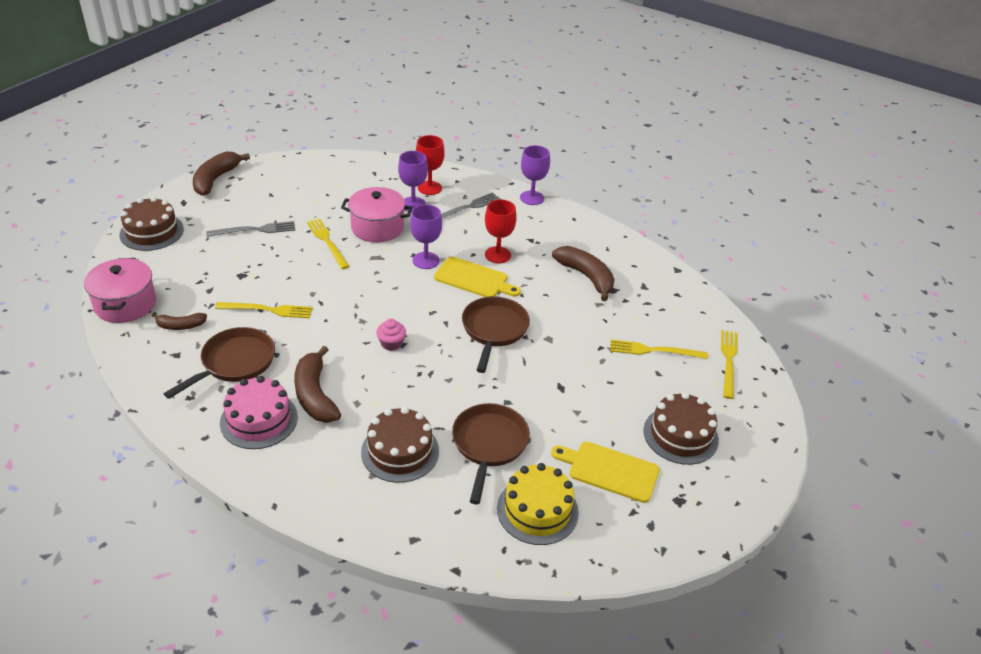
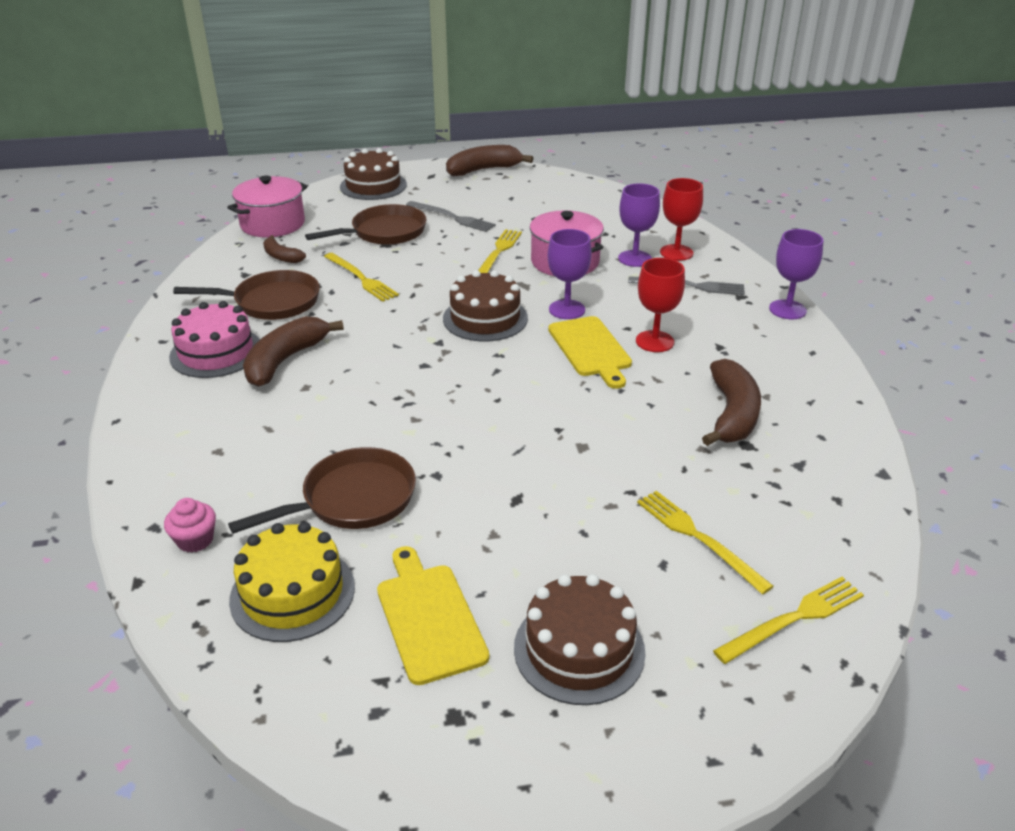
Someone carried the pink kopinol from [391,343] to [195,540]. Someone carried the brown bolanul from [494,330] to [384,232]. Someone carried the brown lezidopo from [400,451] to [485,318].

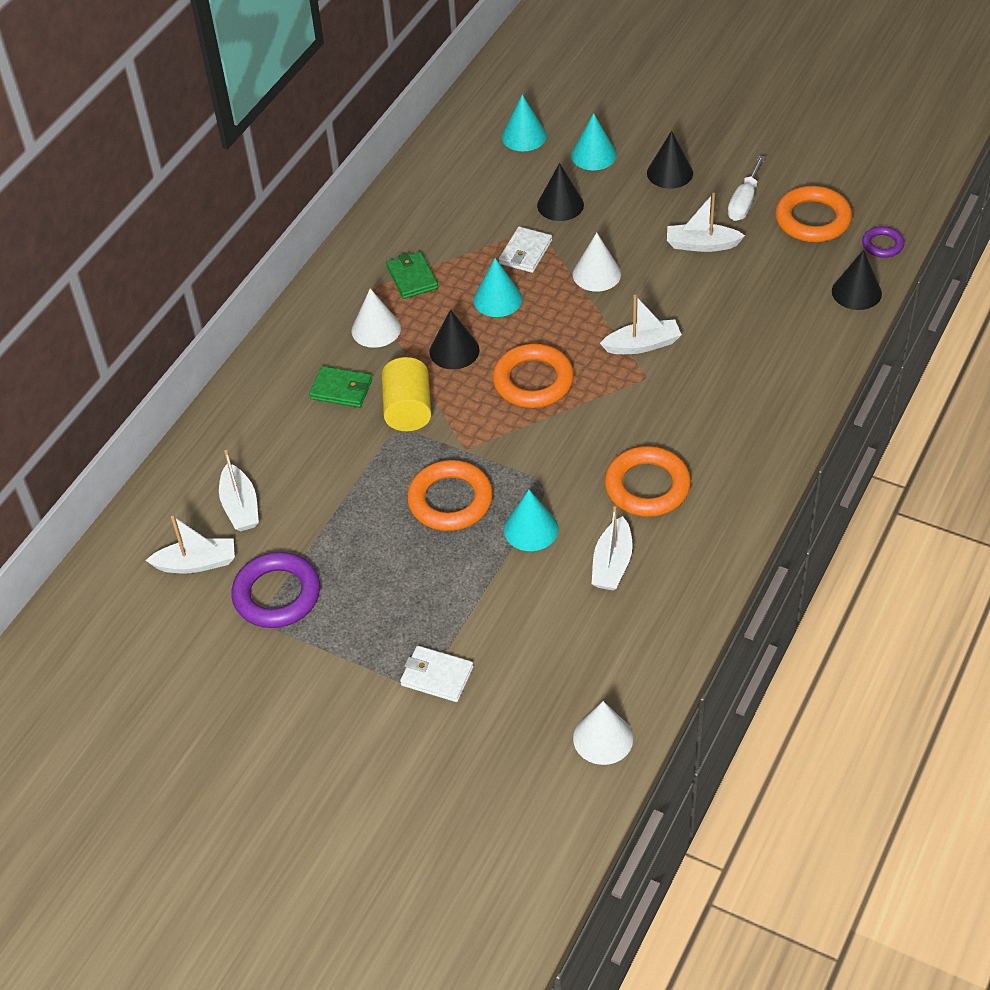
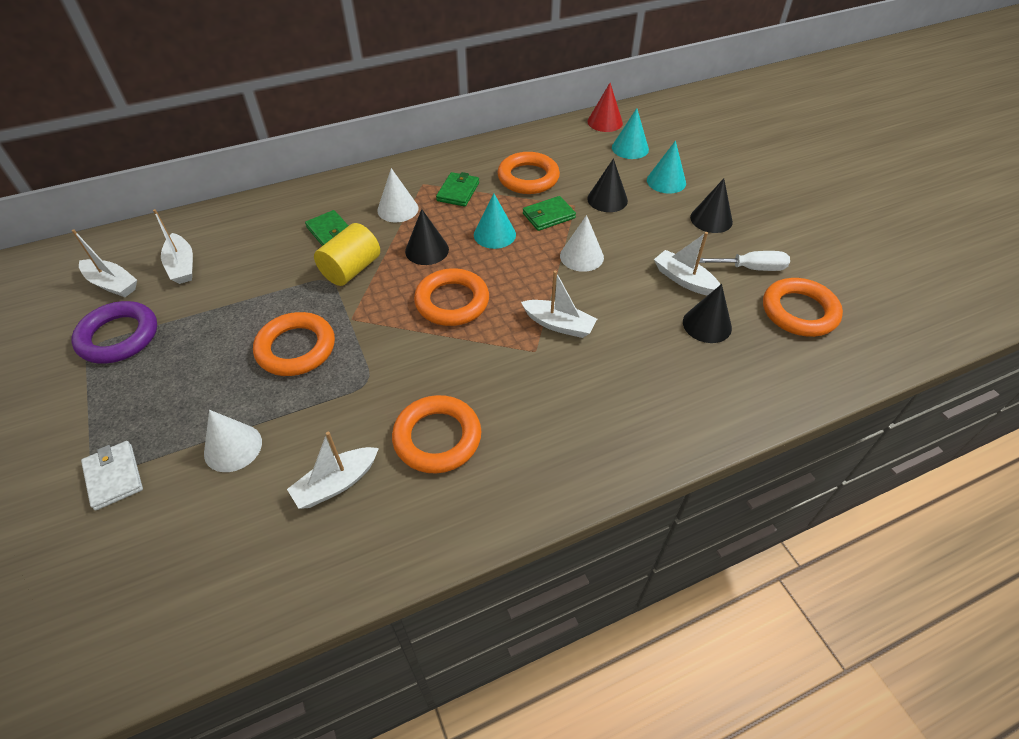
Someone rotated the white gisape at [240,506] by 45 degrees counterclockwise. Someone carried the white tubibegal from [603,738] to [233,447]. Someone put down the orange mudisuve at [528,178]. Someone repainted the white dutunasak at [525,252], which became the green dutunasak at [548,216]. Someone put down the red tubibegal at [605,122]. Someone carried the black tubibegal from [856,292] to [707,325]. Someone rotated the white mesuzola at [744,202] by 150 degrees counterclockwise. Someone took away the turquoise tubibegal at [531,529]. Someone took away the purple mudisuve at [882,245].

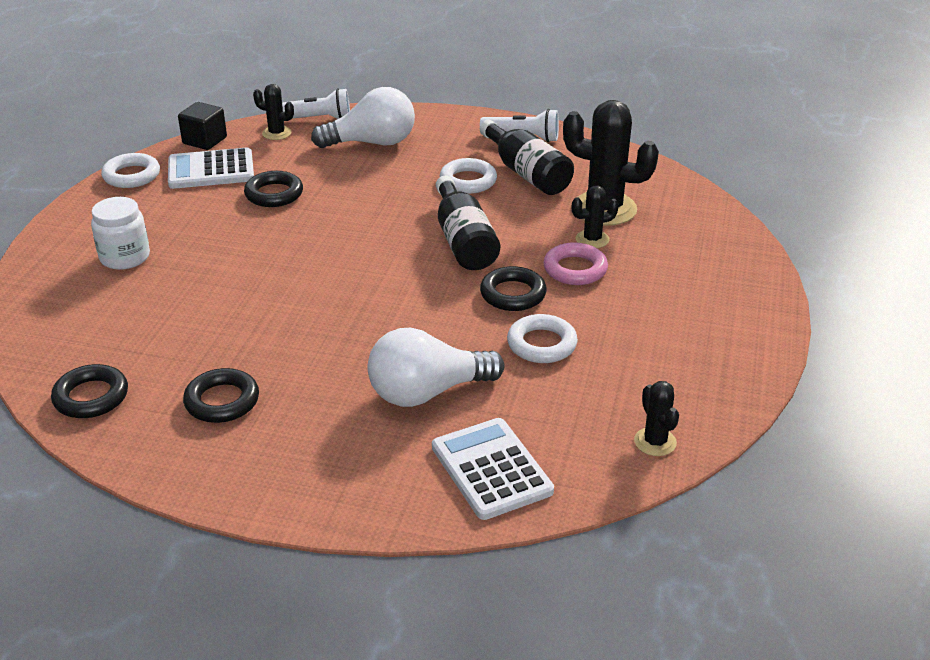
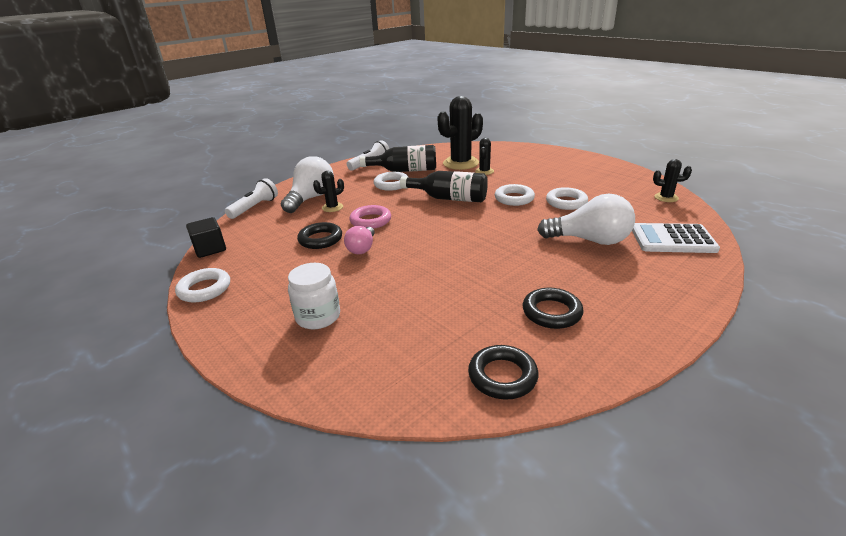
Someone carried the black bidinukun from [276,133] to [332,207]. Someone put down the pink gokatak at [362,248]. Someone carried the pink mudisuve from [575,269] to [370,221]. Someone repainted the black mudisuve at [513,294], which became the white mudisuve at [514,198]. Someone rotated the white gokatak at [427,392] by 90 degrees counterclockwise. Someone took away the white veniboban at [211,170].

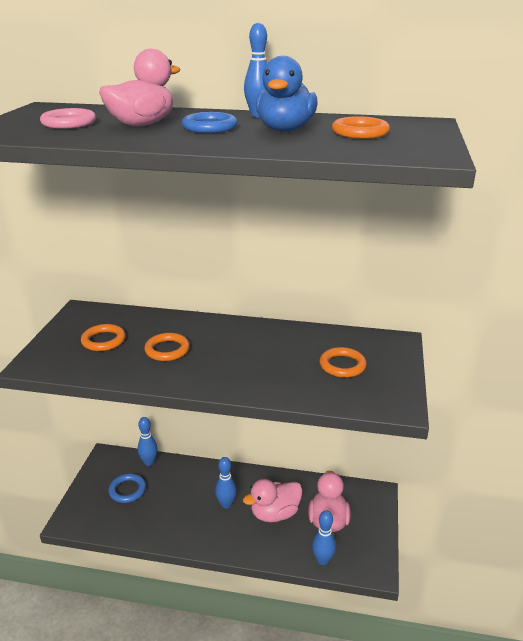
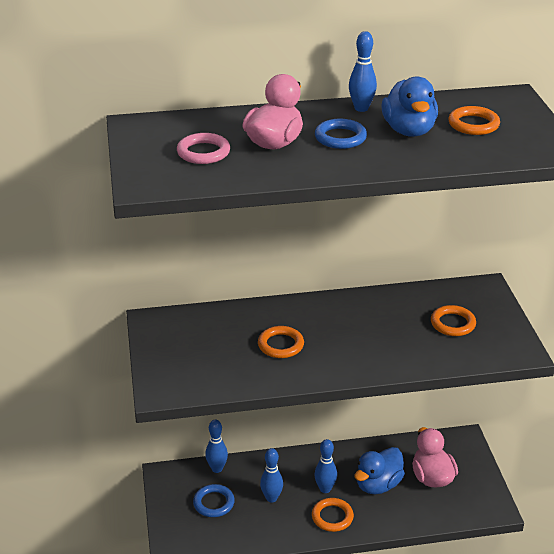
Someone carried the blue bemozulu from [322,560] to [271,498]. Someone carried the orange mudisuve from [103,340] to [332,517]. Someone repainted the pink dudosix at [275,513], which became the blue dudosix at [378,485].

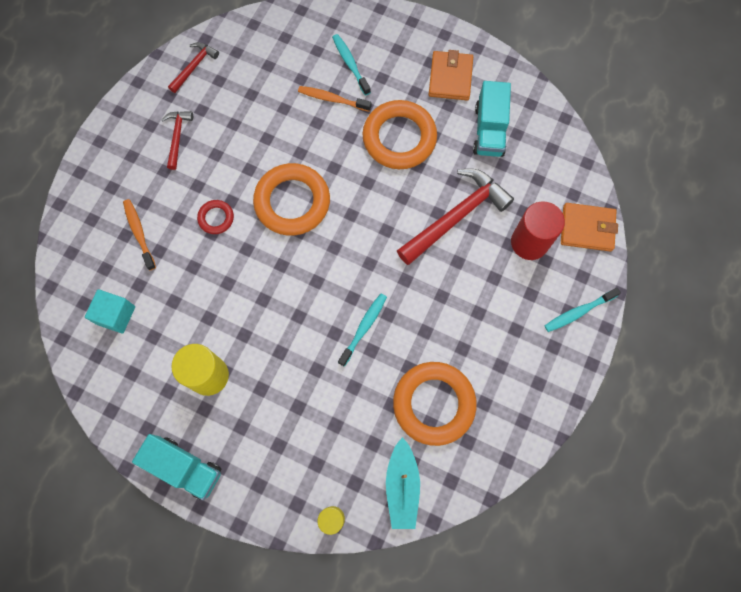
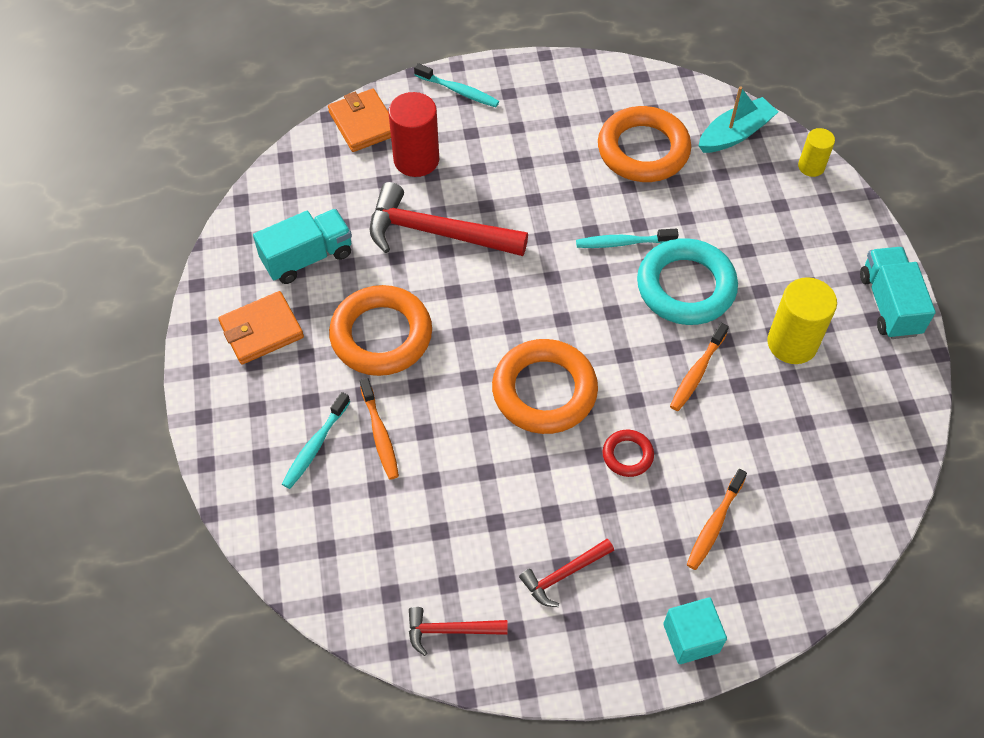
Someone put down the turquoise mudisuve at [685,287]. Someone carried the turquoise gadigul from [116,315] to [691,638]. Someone put down the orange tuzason at [697,372].

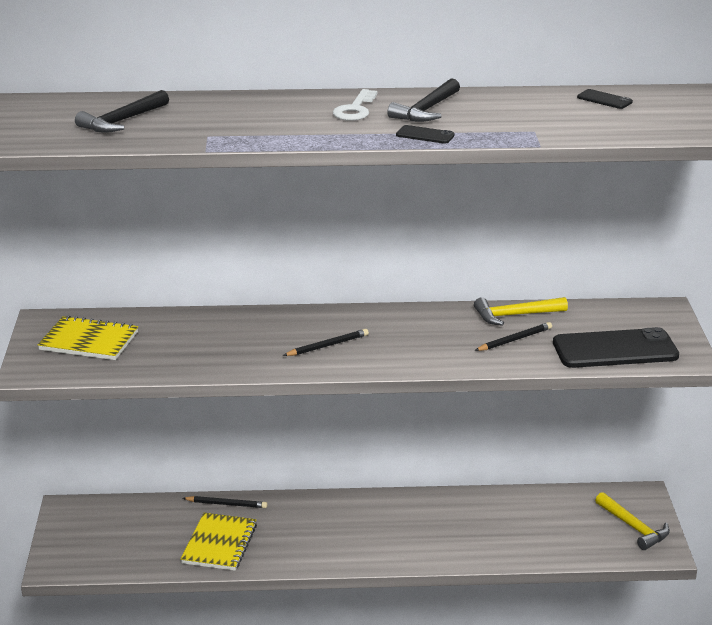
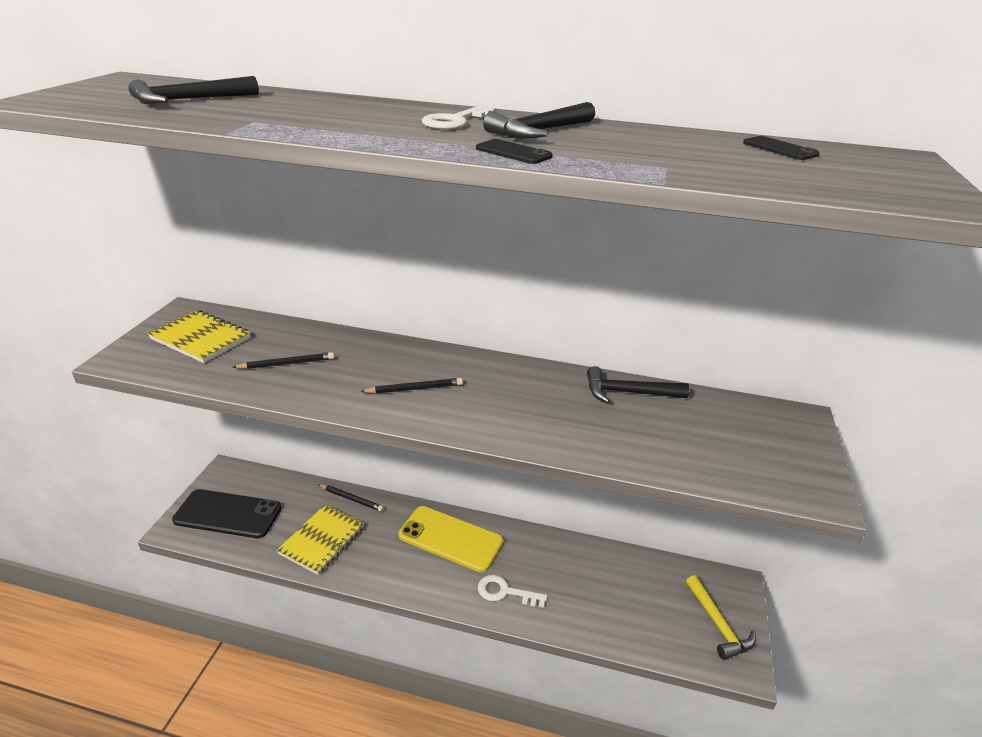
Someone carried the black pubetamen from [615,350] to [228,514]. Someone carried the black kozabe from [514,340] to [287,364]. Someone put down the yellow pubetamen at [450,538]. Someone put down the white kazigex at [505,592]. Someone repainted the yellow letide at [515,315], which became the black letide at [628,393].

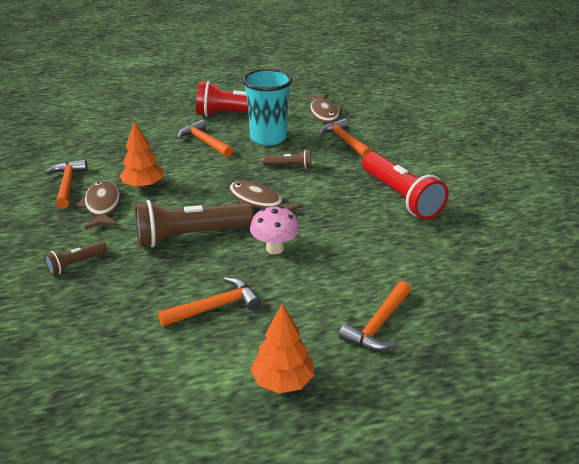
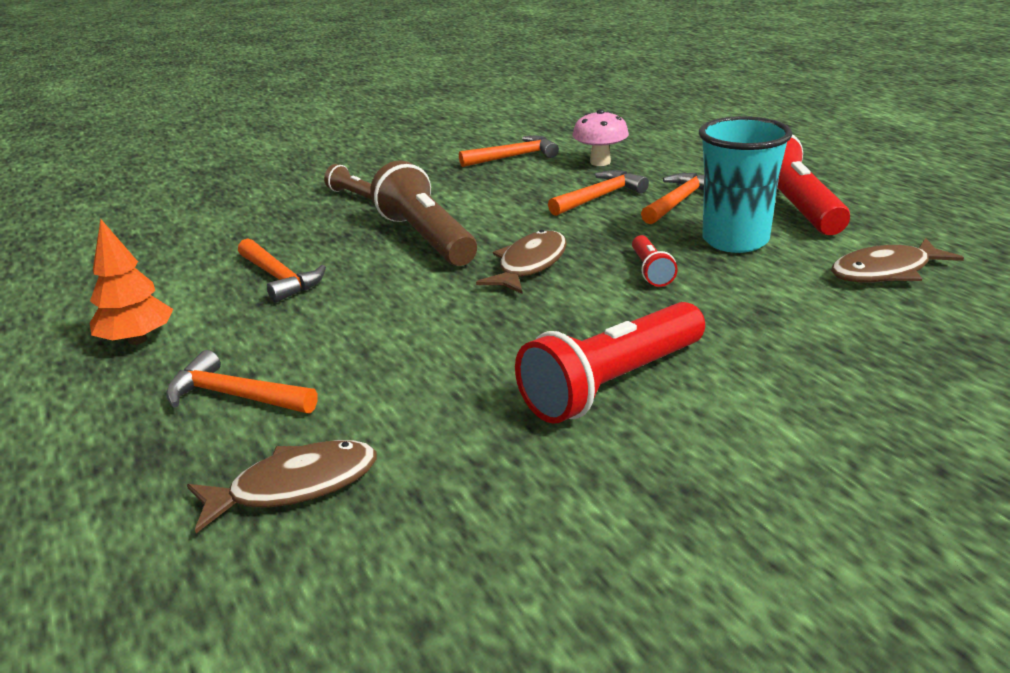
Someone carried the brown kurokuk from [102,206] to [295,486]. Someone carried the orange letide from [345,141] to [599,197]. Someone carried the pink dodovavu from [275,248] to [600,162]. Someone repainted the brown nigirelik at [289,167], which became the red nigirelik at [650,271]. Someone took away the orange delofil at [143,186].

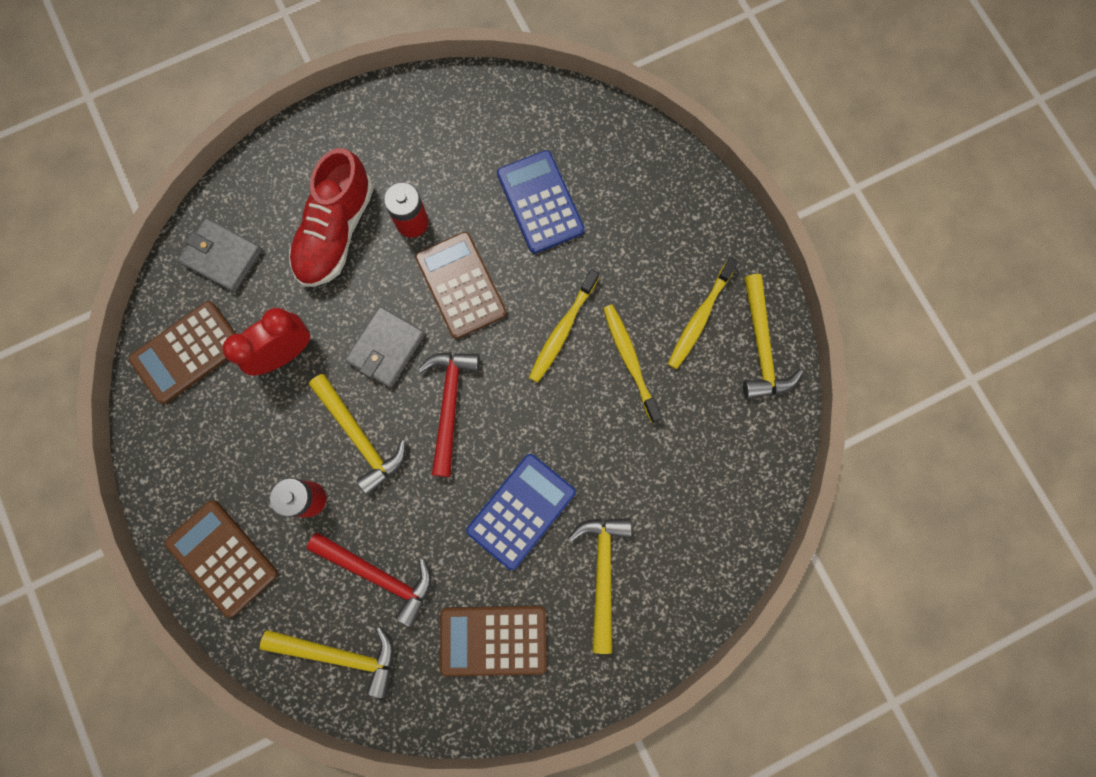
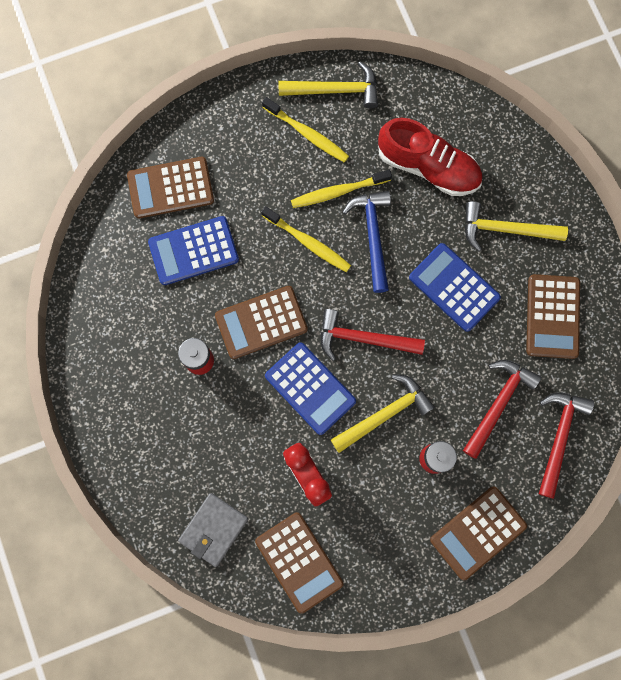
Someone put down the brown veniboban at [170,188]. Someone swapped the grey dutunasak at [386,348] for the blue veniboban at [310,388]. Someone put down the blue letide at [372,236]. Someone carried the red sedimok from [336,231] to [428,167]. Someone repainted the yellow letide at [340,654], which became the red letide at [558,437].

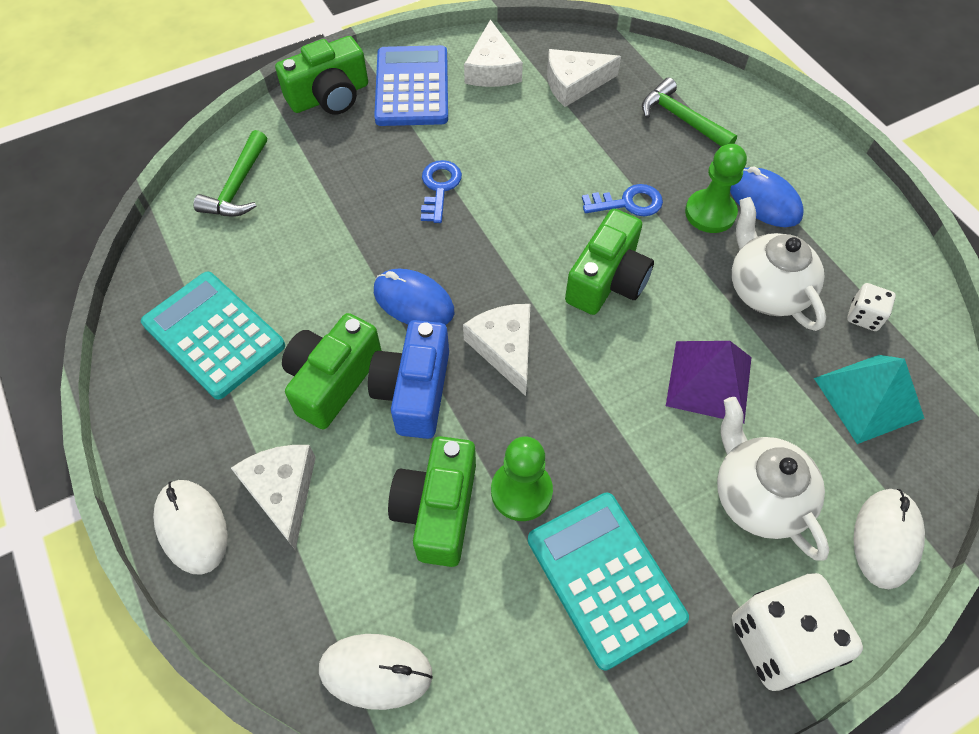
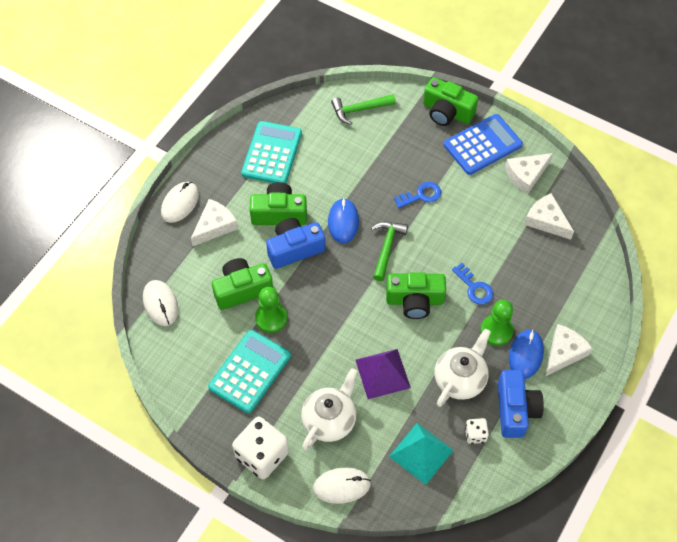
Someone carried the green letide from [681,119] to [387,248]. Someone put down the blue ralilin at [515,409]. Someone carried the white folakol from [505,348] to [564,353].

